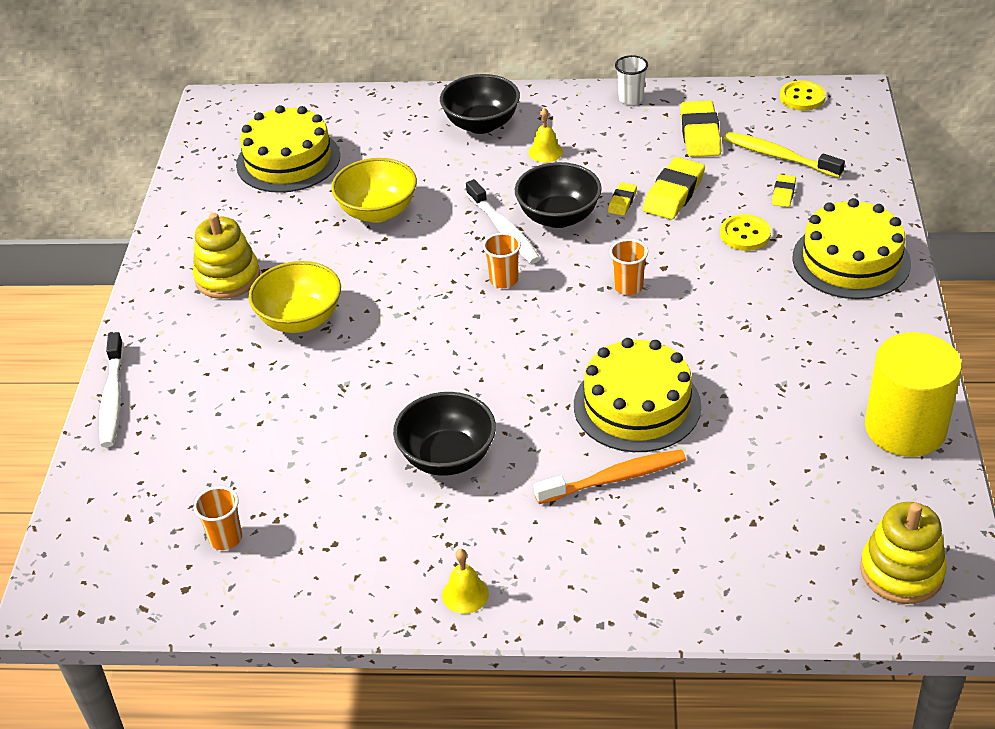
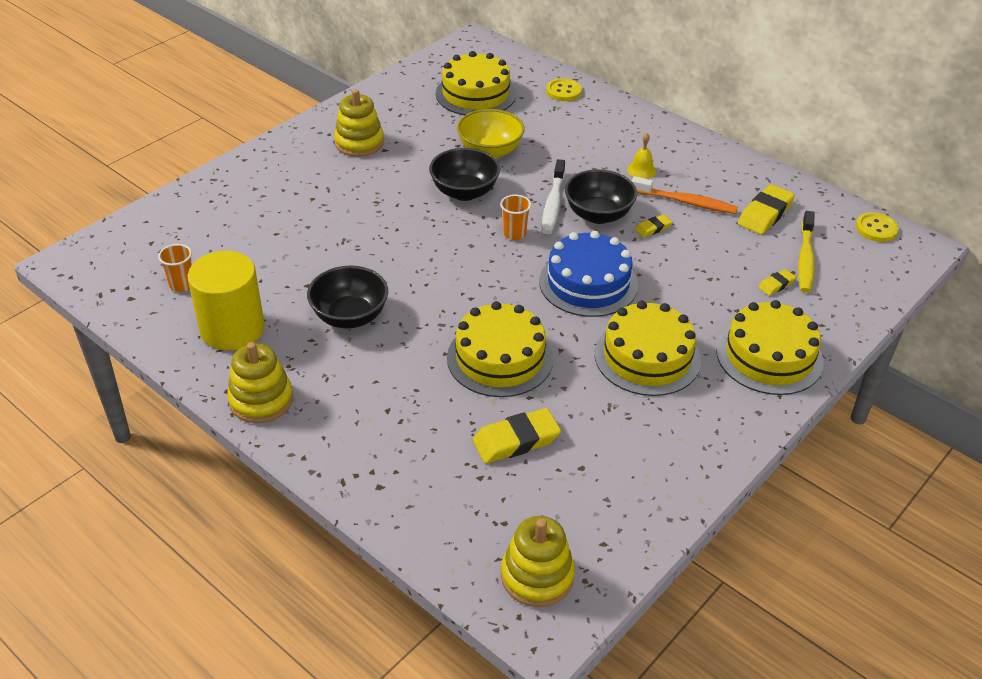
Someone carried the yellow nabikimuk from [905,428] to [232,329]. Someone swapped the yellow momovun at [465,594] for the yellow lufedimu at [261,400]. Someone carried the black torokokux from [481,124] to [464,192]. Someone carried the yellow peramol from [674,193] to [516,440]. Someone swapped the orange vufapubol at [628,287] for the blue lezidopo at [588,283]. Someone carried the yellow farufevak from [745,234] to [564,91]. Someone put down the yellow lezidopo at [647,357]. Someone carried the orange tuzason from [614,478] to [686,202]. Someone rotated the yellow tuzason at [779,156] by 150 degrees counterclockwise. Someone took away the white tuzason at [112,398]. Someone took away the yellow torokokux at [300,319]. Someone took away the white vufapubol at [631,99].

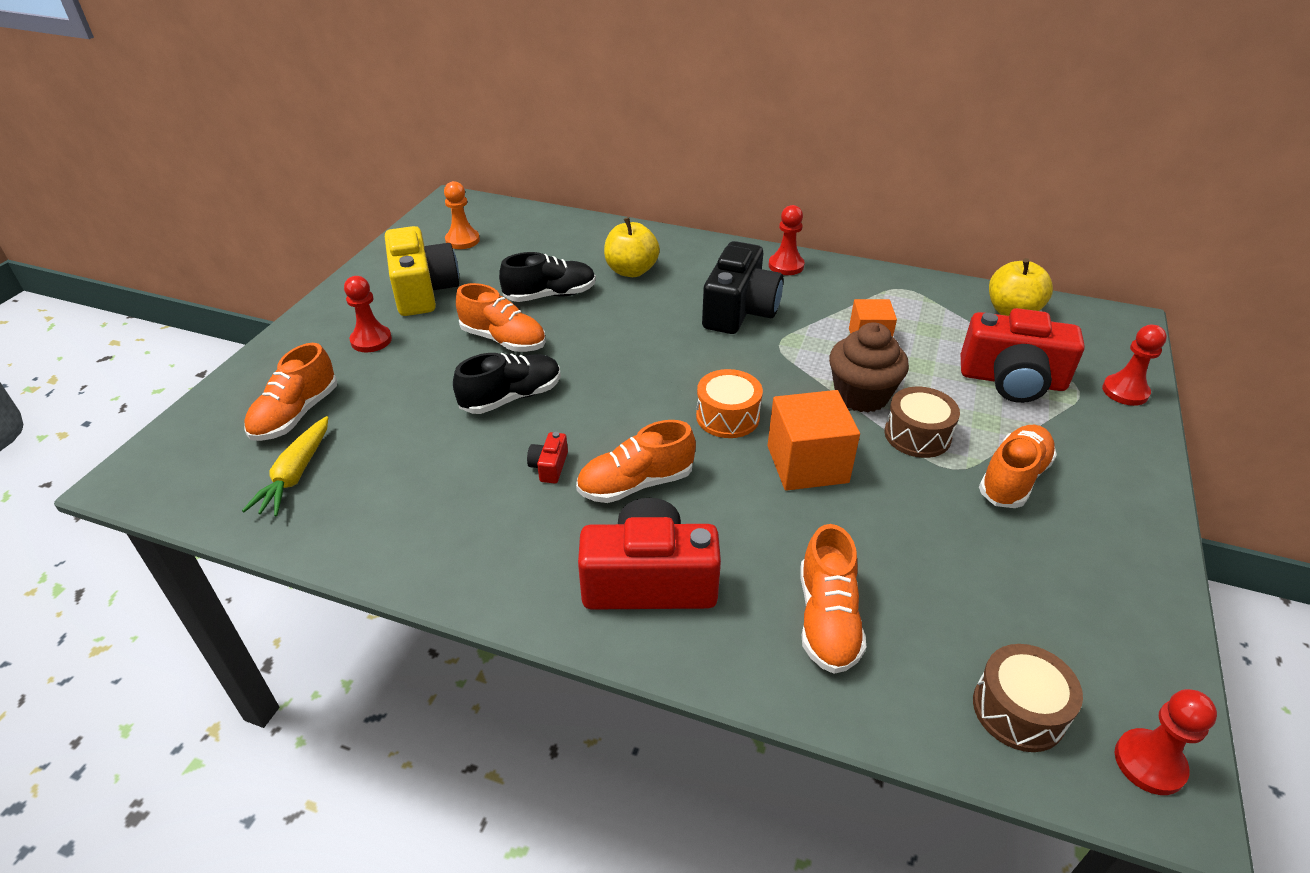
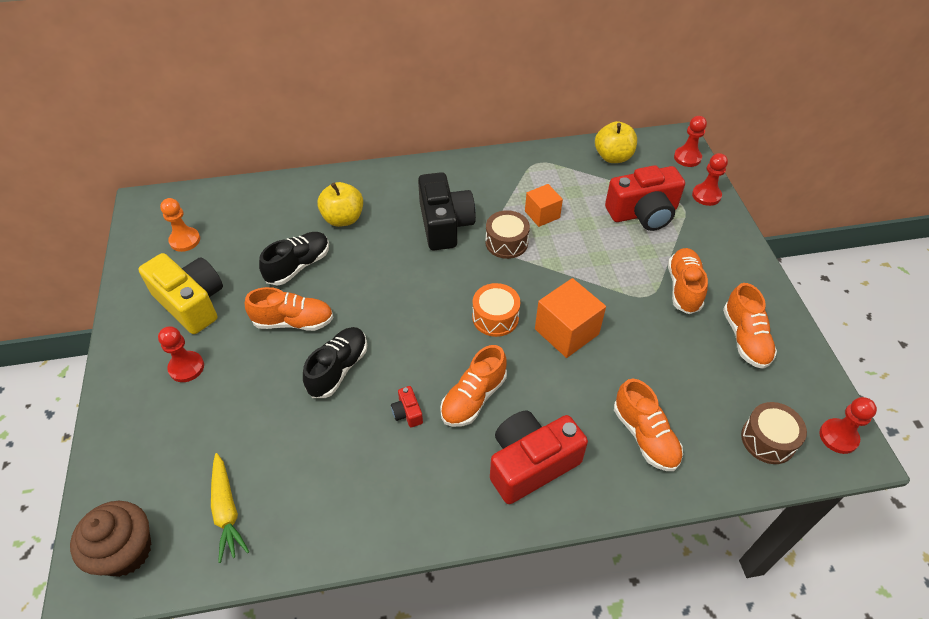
Someone carried the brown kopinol from [861,395] to [125,551]. Someone carried the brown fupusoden from [917,435] to [506,242]. Someone carried the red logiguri from [786,266] to [687,158]. Someone carried the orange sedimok from [296,414] to [745,338].

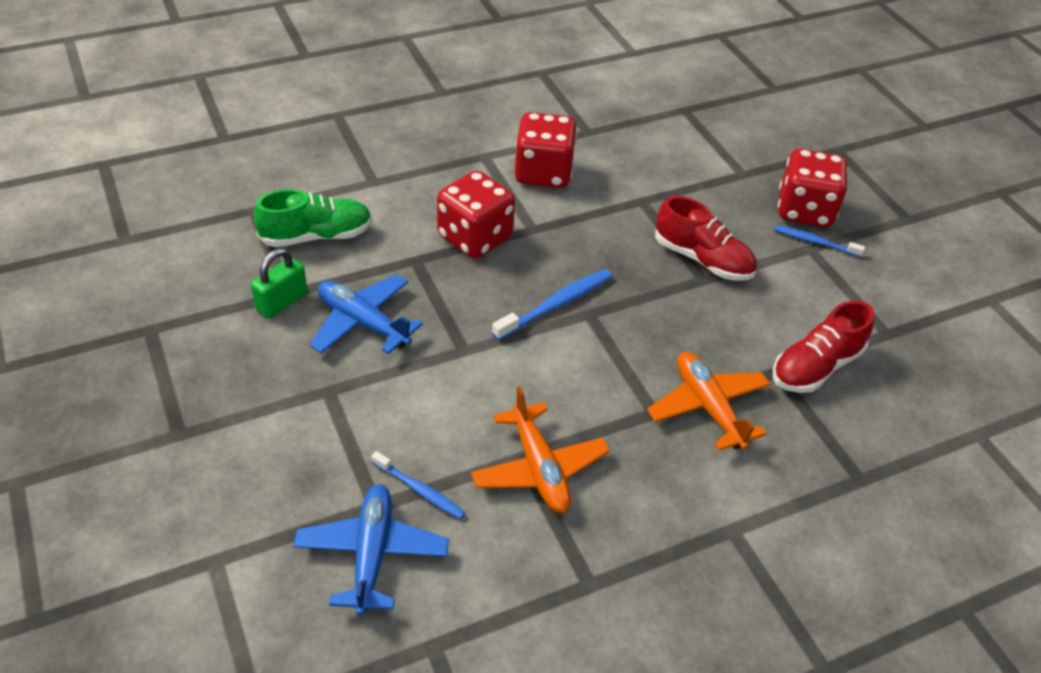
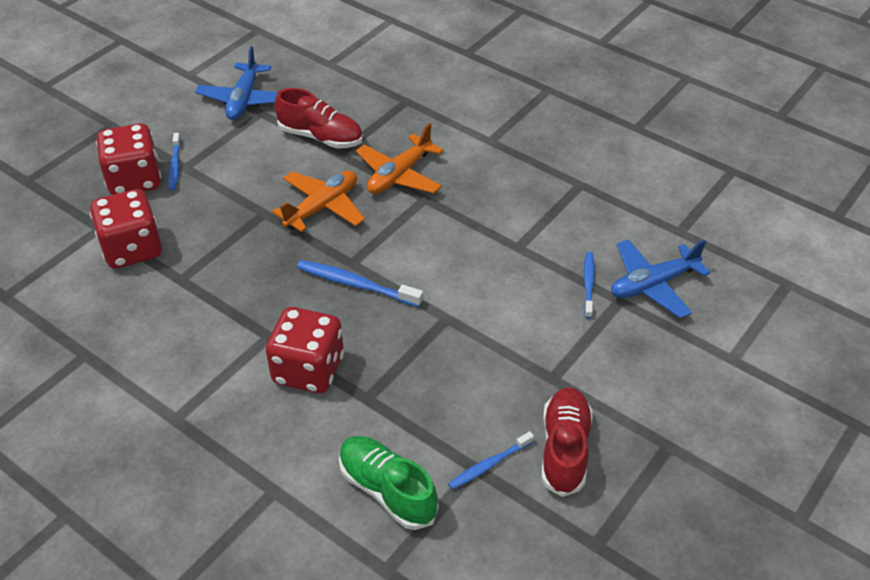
Someone carried the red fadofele from [543,173] to [132,249]. Someone carried the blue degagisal from [363,322] to [244,100]. Someone carried the orange degagisal from [539,468] to [322,207]. Someone swapped the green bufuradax at [282,302] for the blue tuzason at [489,465]. Someone carried the red sedimok from [702,259] to [564,449].

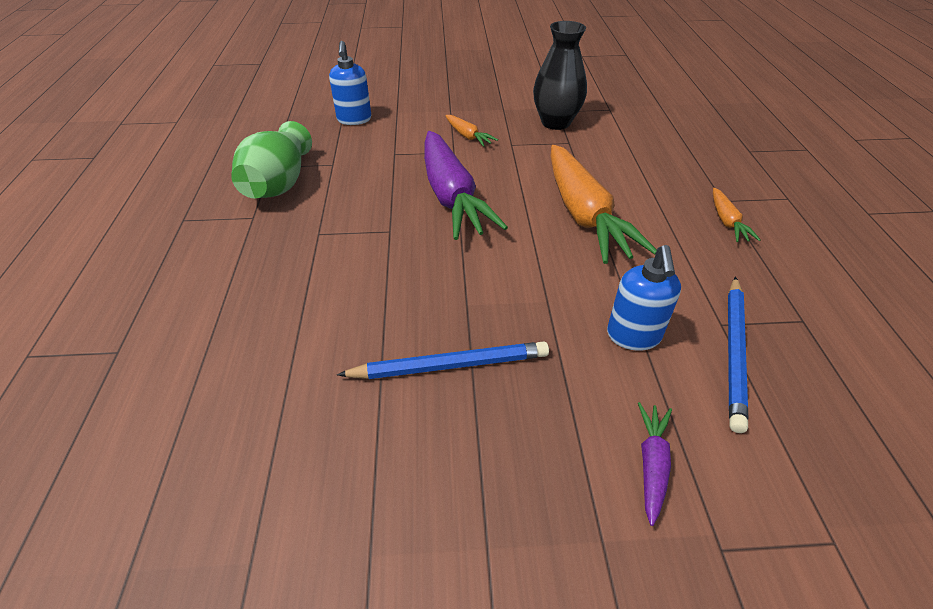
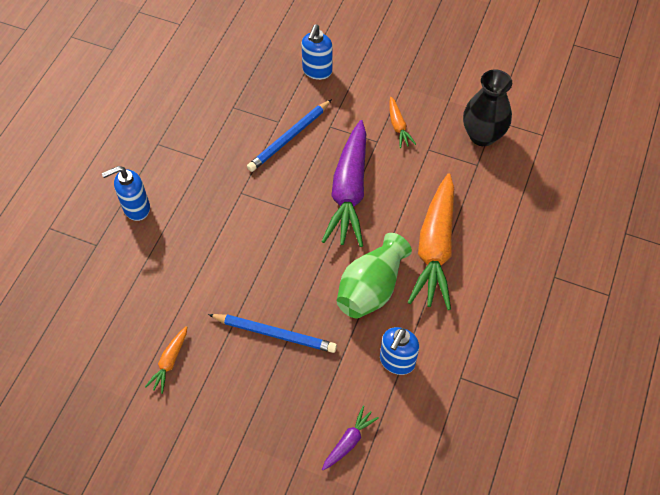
Someone put down the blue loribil at [136,208]. Someone carried the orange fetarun from [727,222] to [169,362]. Someone carried the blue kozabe from [734,352] to [289,138]. Someone carried the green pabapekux from [279,184] to [371,288].

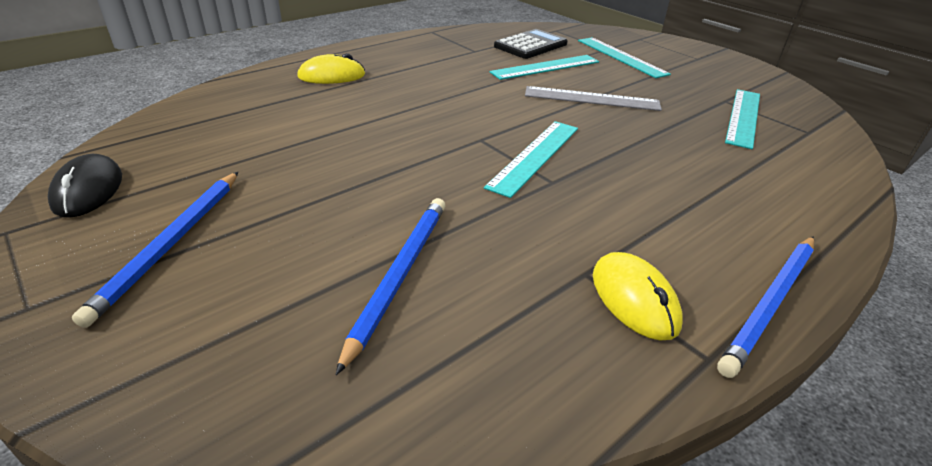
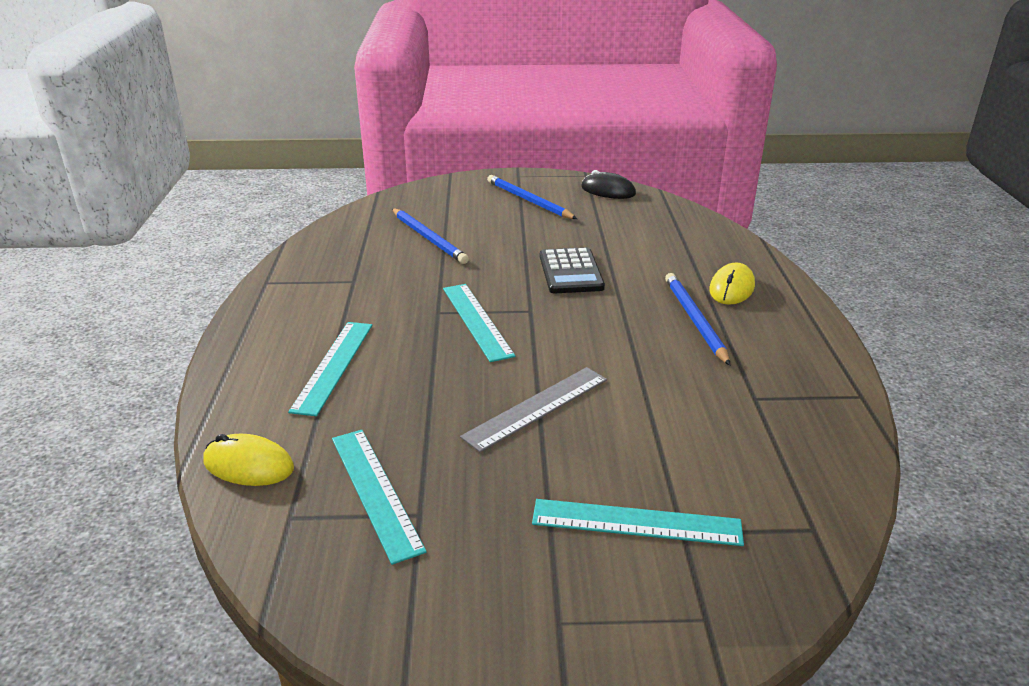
Someone carried the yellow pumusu from [634,299] to [248,465]. Someone carried the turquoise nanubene from [545,67] to [334,366]. Someone carried the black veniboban from [530,45] to [571,272]. Someone carried the blue kozabe from [770,304] to [694,320].

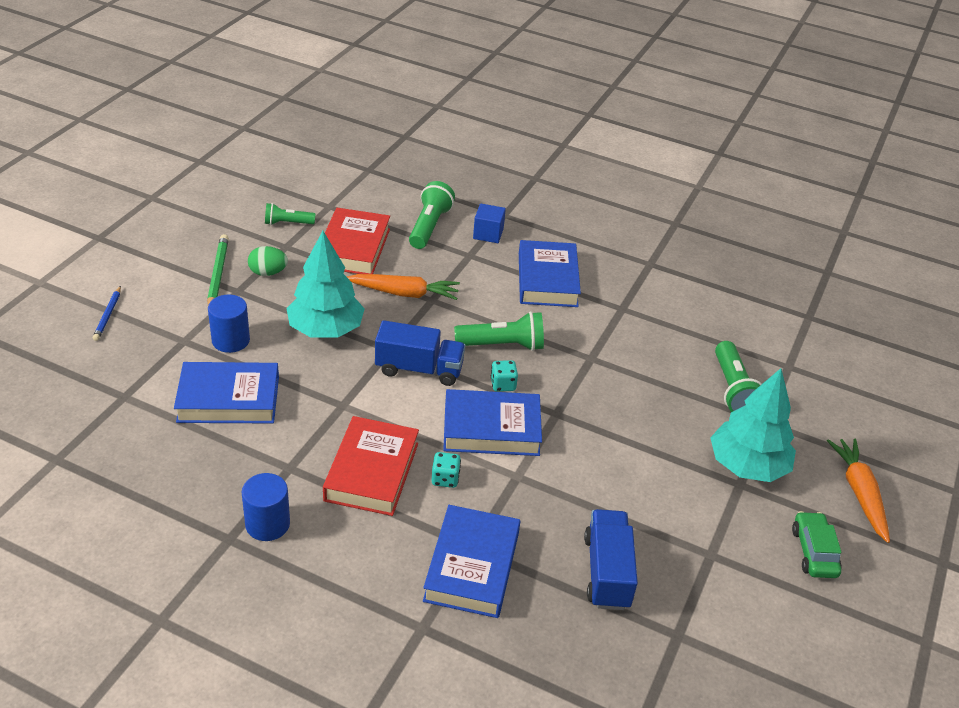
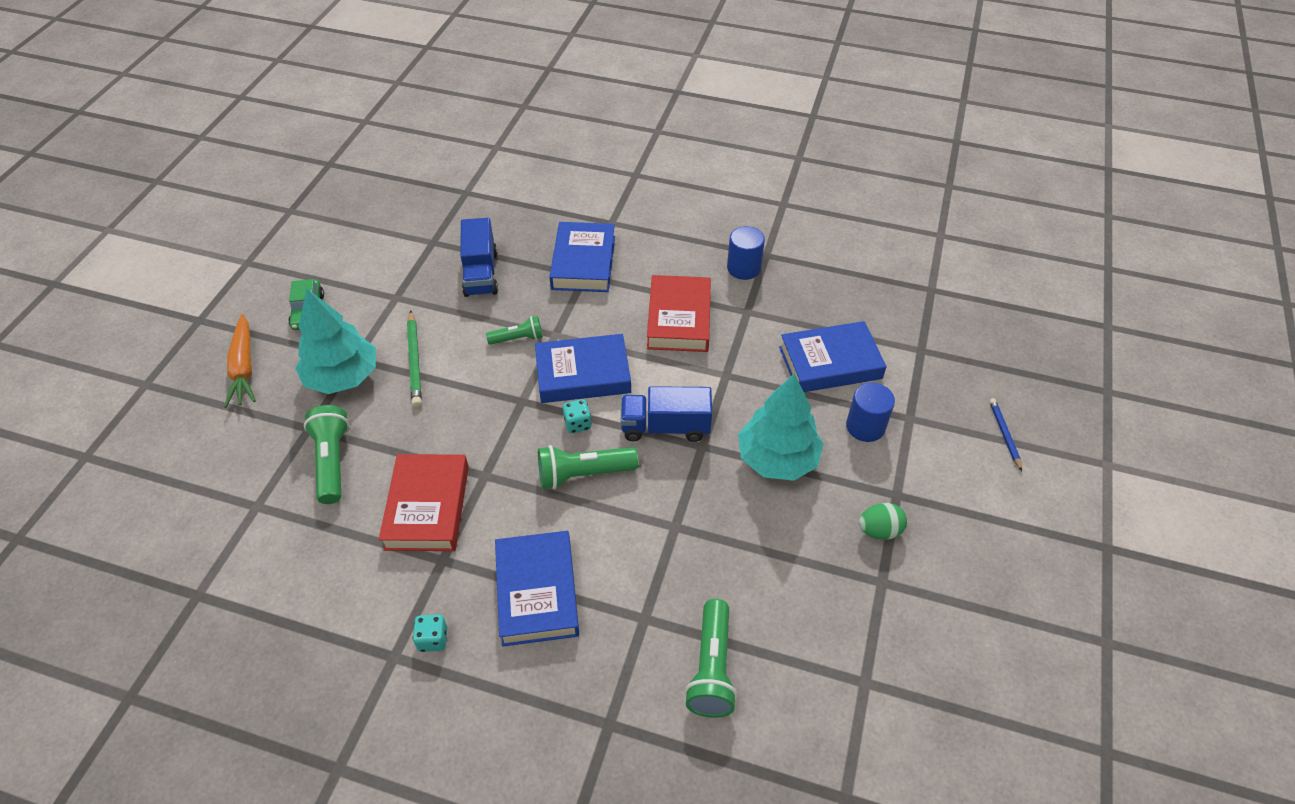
Someone carried the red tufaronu from [353,248] to [427,507]. Someone carried the green kozabe from [218,274] to [414,361]. Someone carried the turquoise fadofele from [445,479] to [433,639]. Someone carried the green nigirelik from [287,223] to [518,338]. Someone took away the orange fetarun at [404,293]. Someone took away the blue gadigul at [488,234].

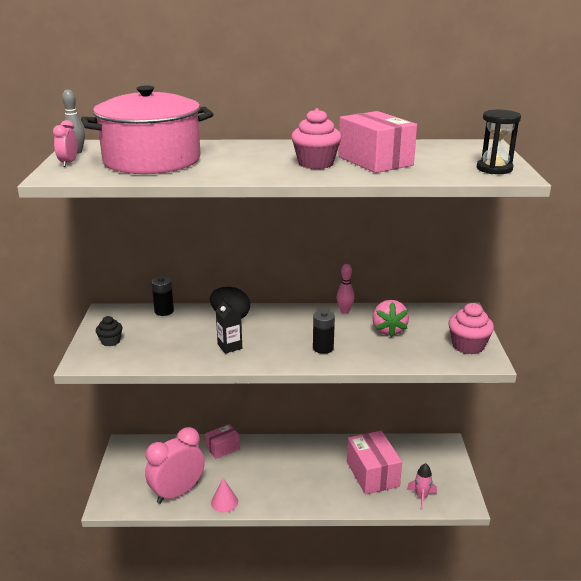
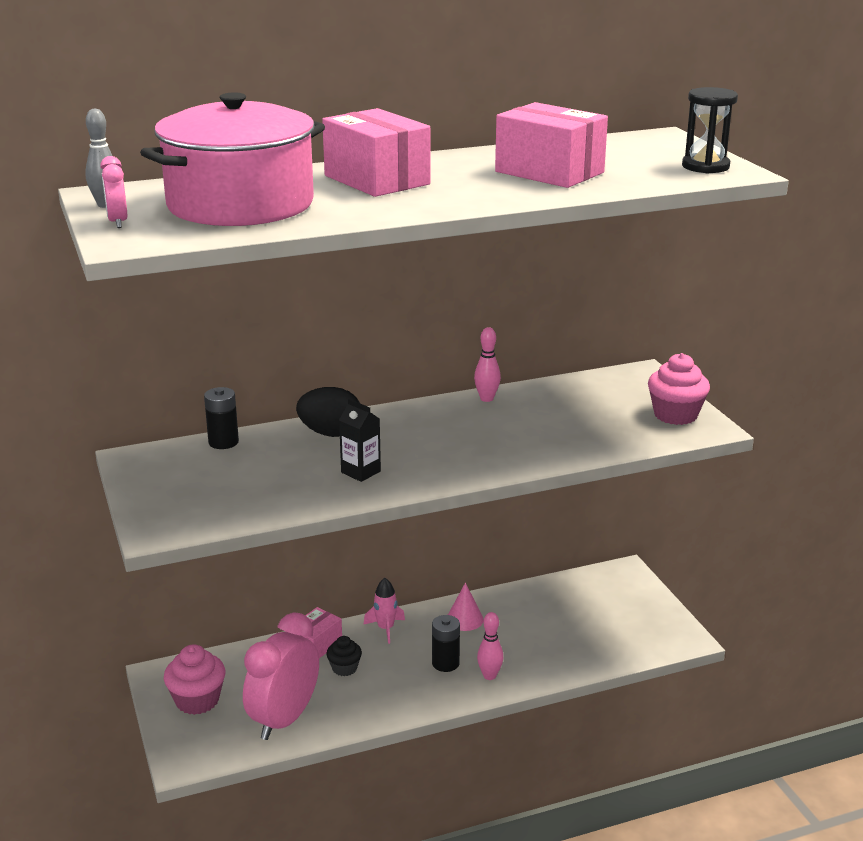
Someone carried the pink kopinol from [315,164] to [197,700]. Someone carried the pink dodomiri from [372,474] to [377,180]. Someone carried the black kopinol from [110,341] to [344,668]. Someone carried the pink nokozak from [421,497] to [385,629]. Someone carried the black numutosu from [323,348] to [445,663]. Someone carried the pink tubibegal from [224,502] to [464,619]. Someone put down the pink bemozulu at [489,676]. Someone took away the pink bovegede at [388,330].

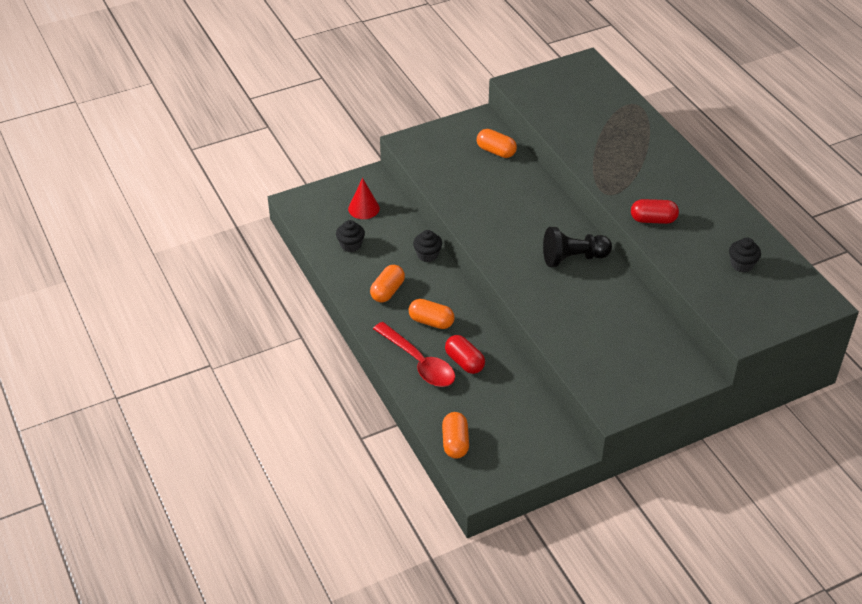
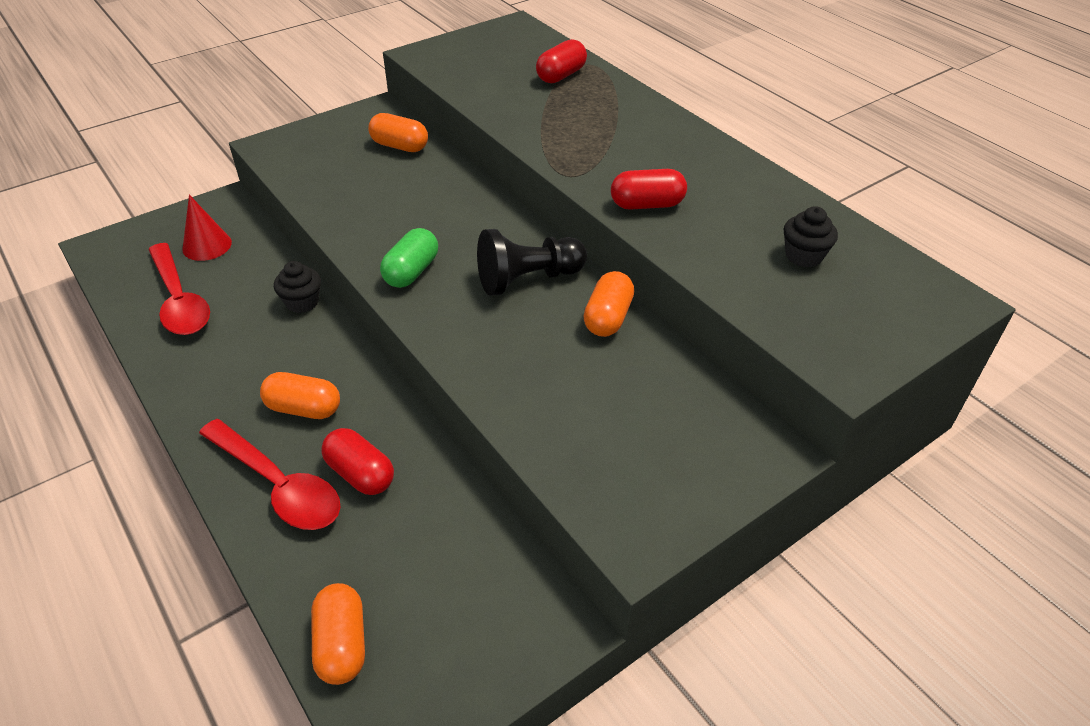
Someone swapped the black kopinol at [351,245] for the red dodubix at [179,300]. Someone put down the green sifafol at [411,272]. Someone put down the red sifafol at [561,75]. Someone carried the orange sifafol from [387,291] to [608,318].

